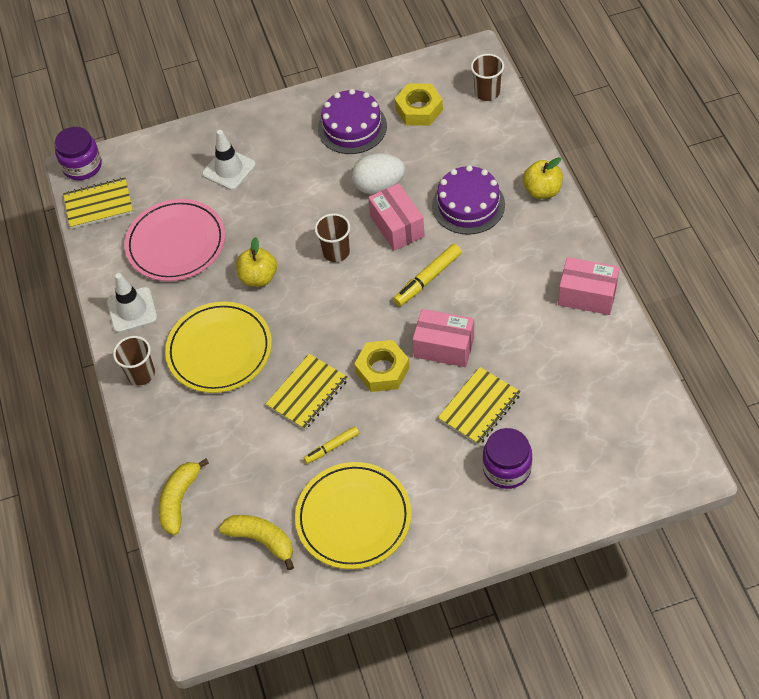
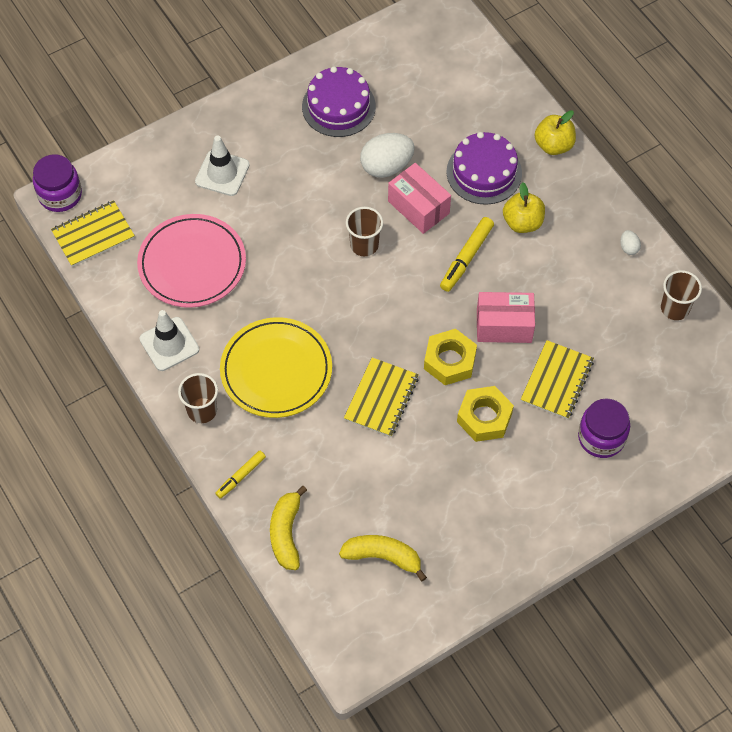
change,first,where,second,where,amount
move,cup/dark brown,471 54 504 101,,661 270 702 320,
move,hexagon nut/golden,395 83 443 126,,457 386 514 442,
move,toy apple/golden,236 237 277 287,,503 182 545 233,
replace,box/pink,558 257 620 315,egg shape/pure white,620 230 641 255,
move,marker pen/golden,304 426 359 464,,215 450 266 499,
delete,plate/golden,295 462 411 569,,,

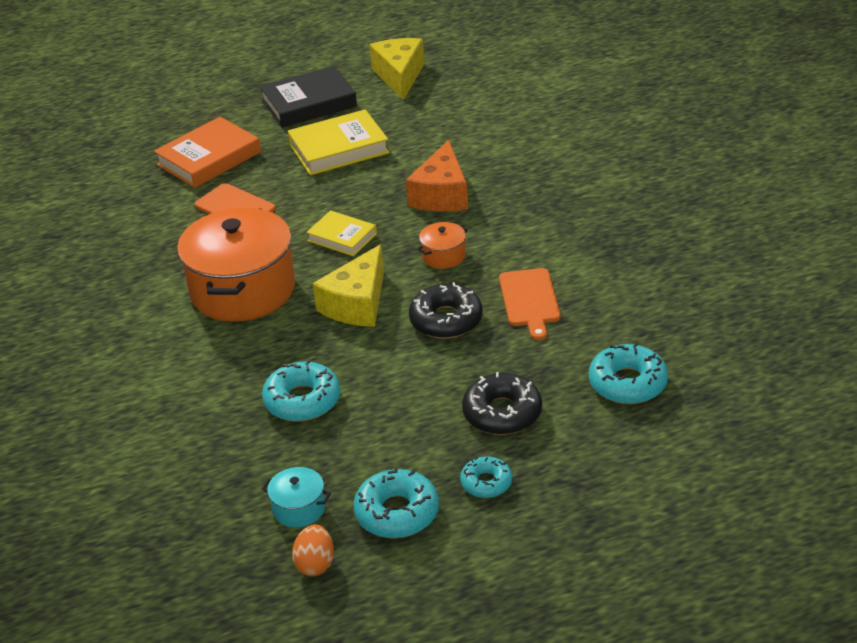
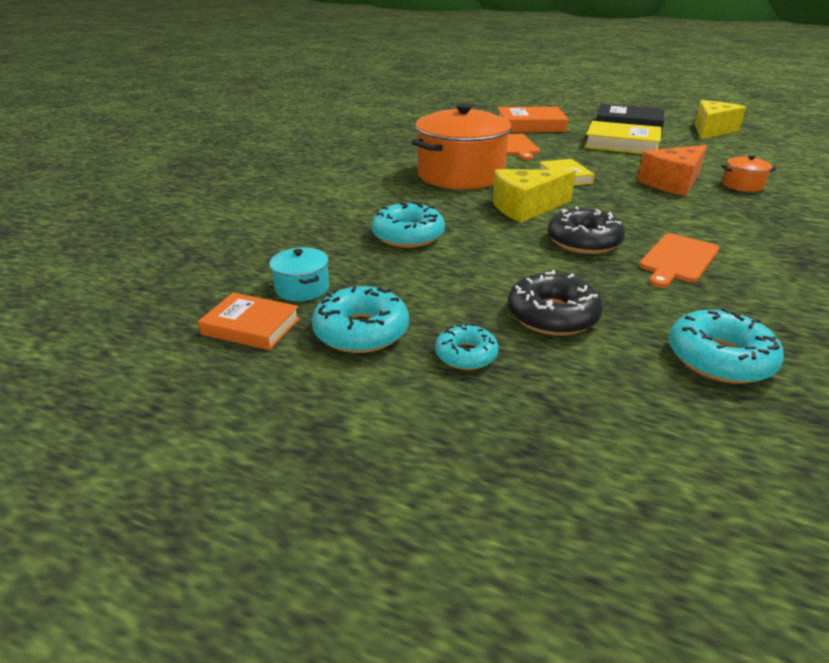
change,first,where,second,where,amount
move,pot/orange-coloured,417 222 468 269,,721 155 776 192,
replace,egg shape/orange-coloured,292 524 334 576,book/orange-coloured,198 293 300 350,

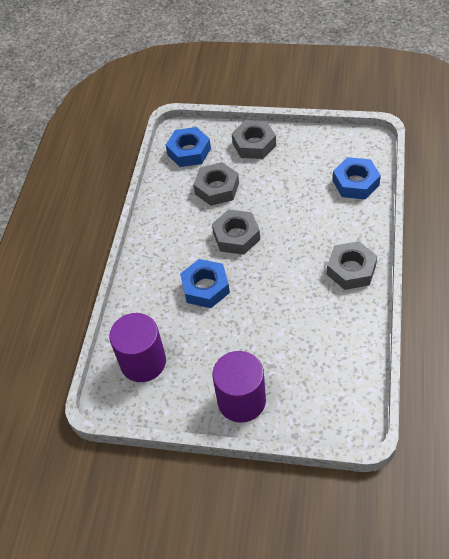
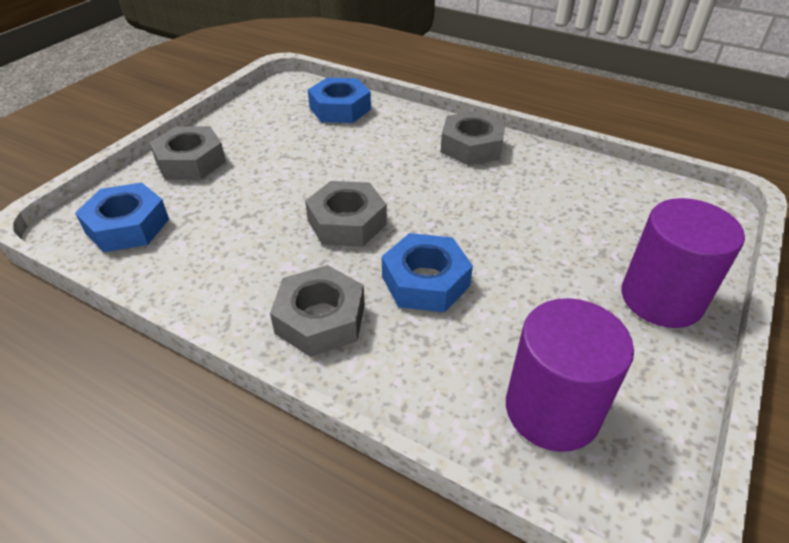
change,first,where,second,where,amount
move,hexagon nut/gray,193 162 239 206,,270 265 365 357,

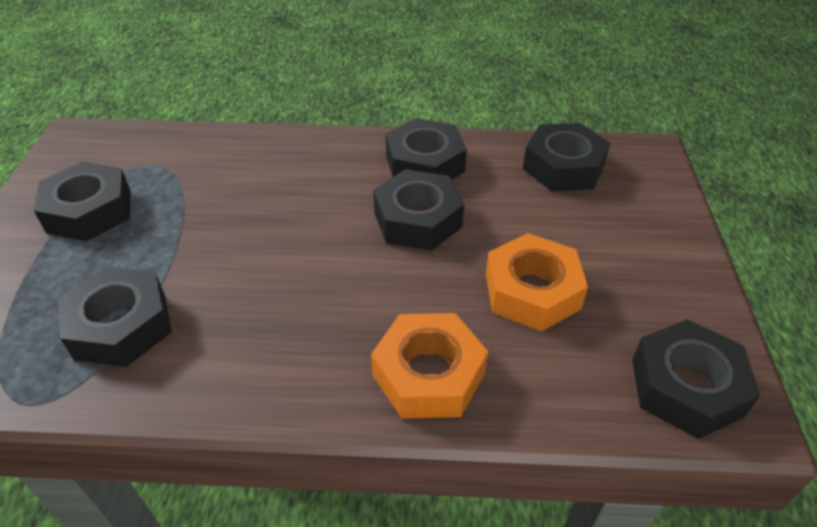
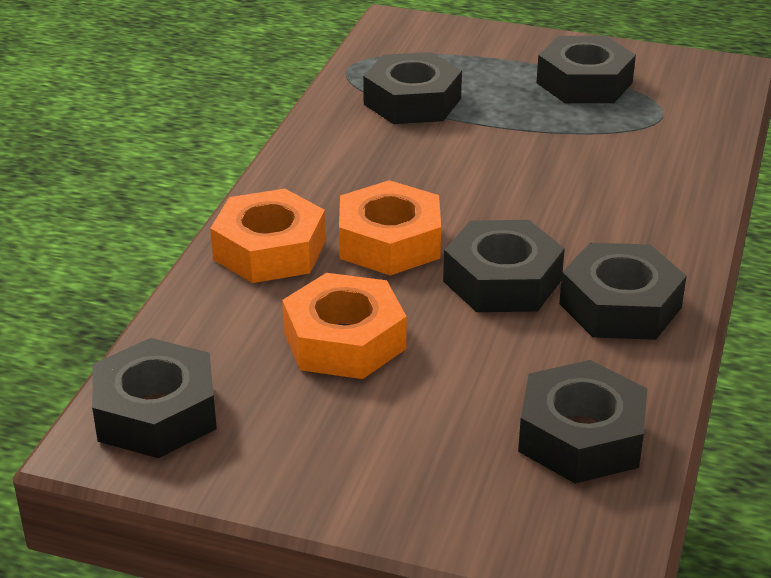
change,first,where,second,where,amount
insert,,,hexagon nut/orange-coloured,339 180 441 276,

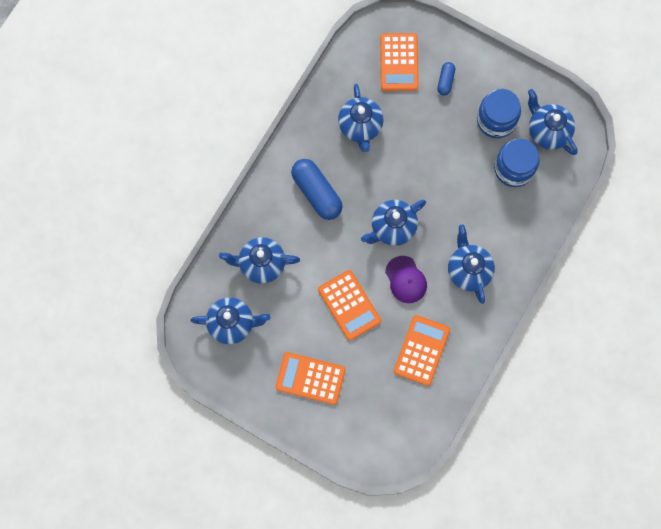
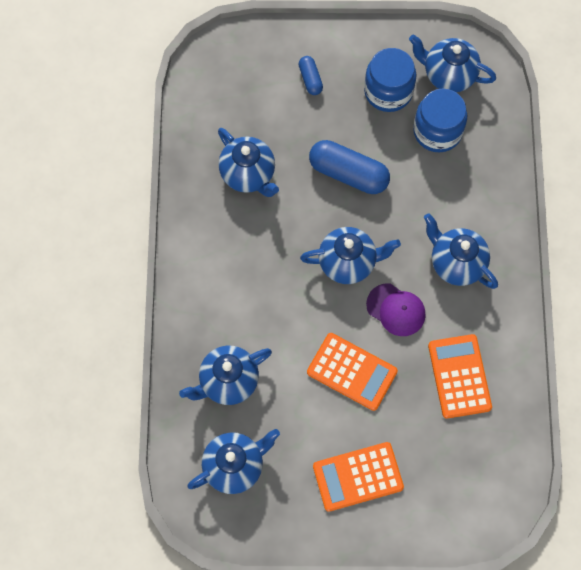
change,first,where,second,where,amount
delete,calculator/orange-coloured,380 33 419 91,,,
move,pill/royal blue,291 159 343 220,,309 140 390 194,
rotate,tea pot/royal blue,361 200 426 246,,300 227 401 284,120 degrees counterclockwise

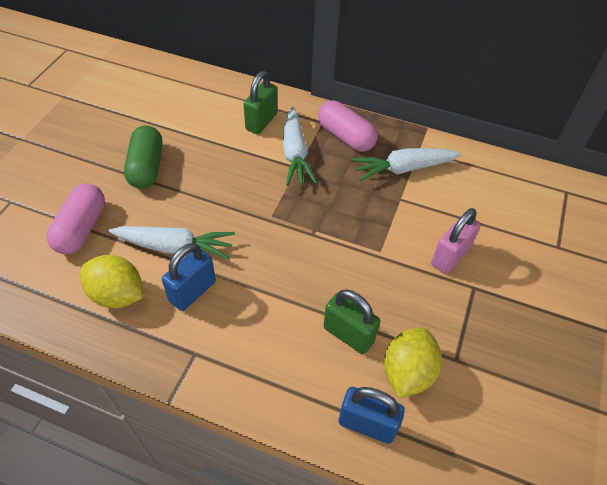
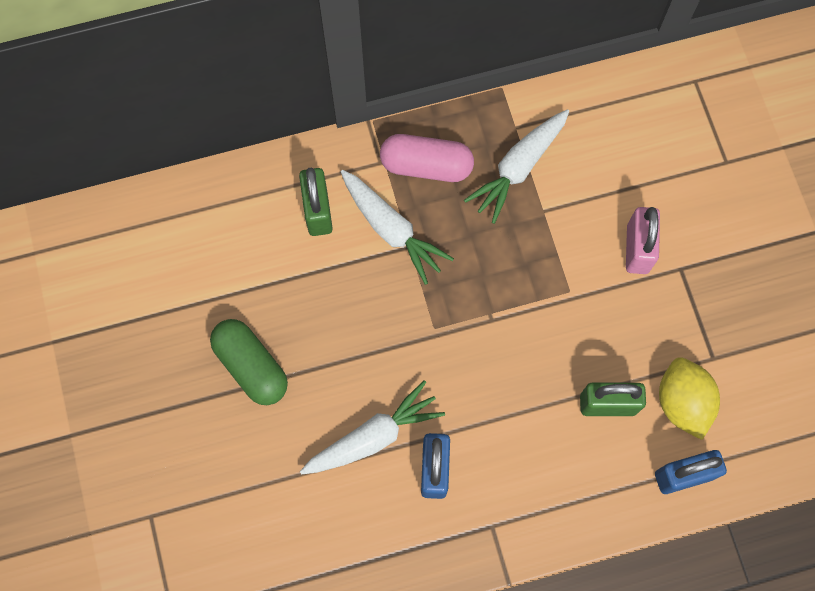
change,first,where,second,where,amount
delete,pill/pink,47 184 105 254,,,
delete,citrus fruit/golden,80 255 143 308,,,

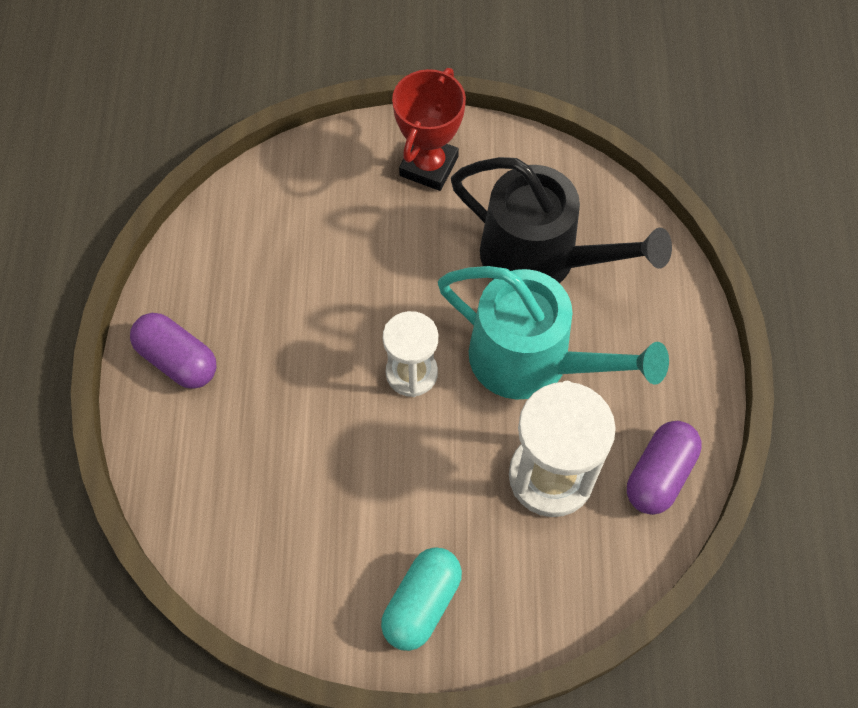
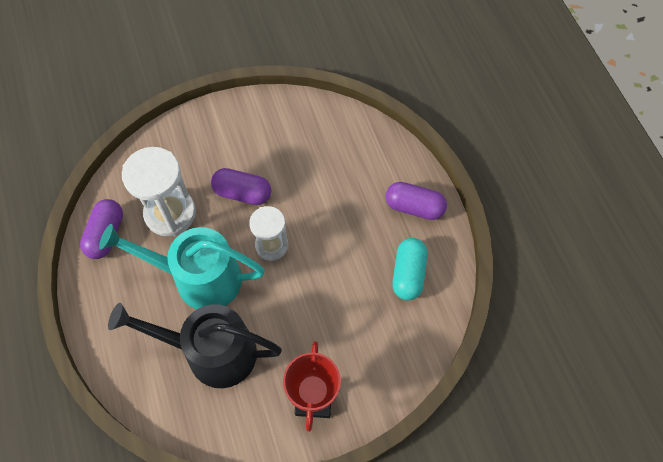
change,first,where,second,where,amount
move,pill/teal,381 547 462 651,,392 238 428 300,
insert,,,pill/violet,211 168 271 205,

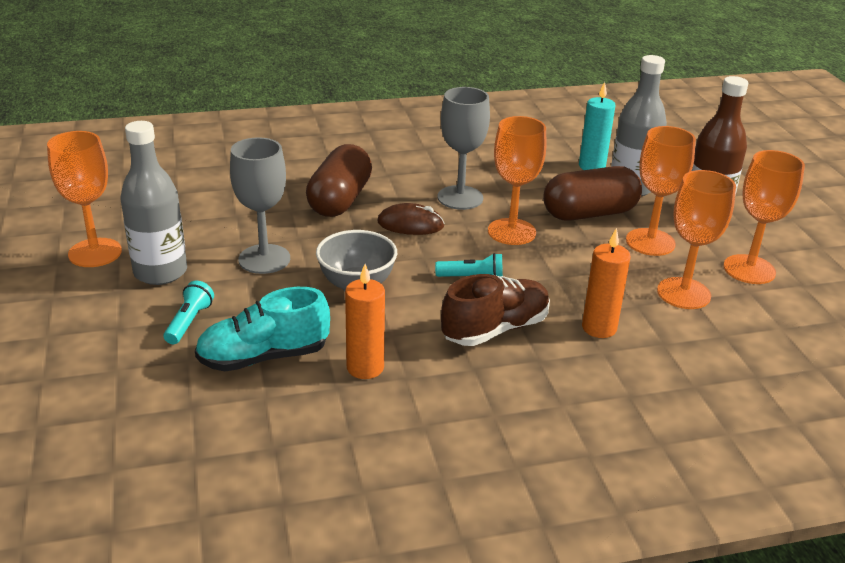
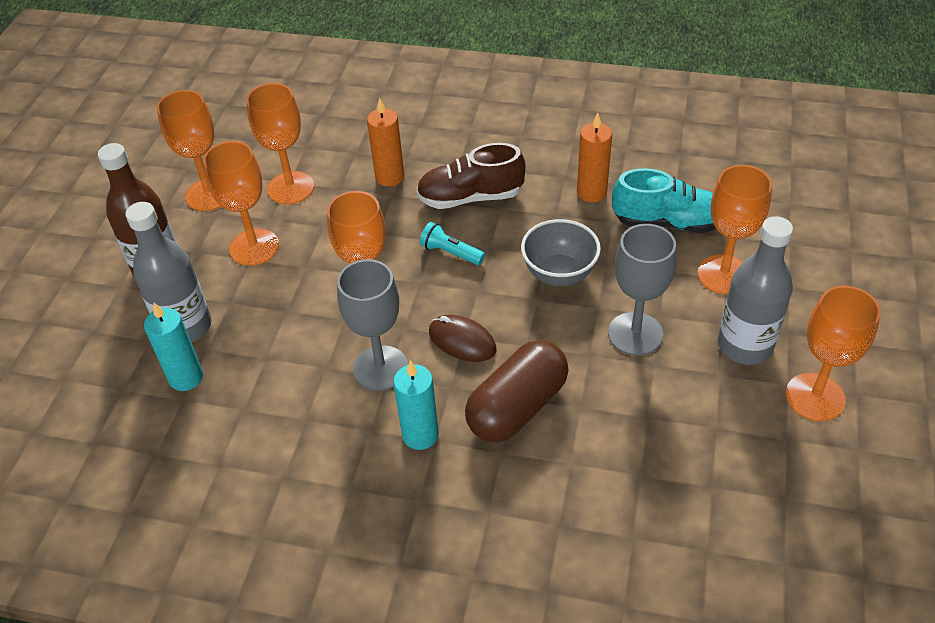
change,first,where,second,where,amount
delete,pill/dark brown,543 166 642 221,,,
replace,pocket torch/teal,163 281 214 344,wine glass/orange-coloured,697 165 772 294,
insert,,,pillar candle/teal,393 360 439 450,

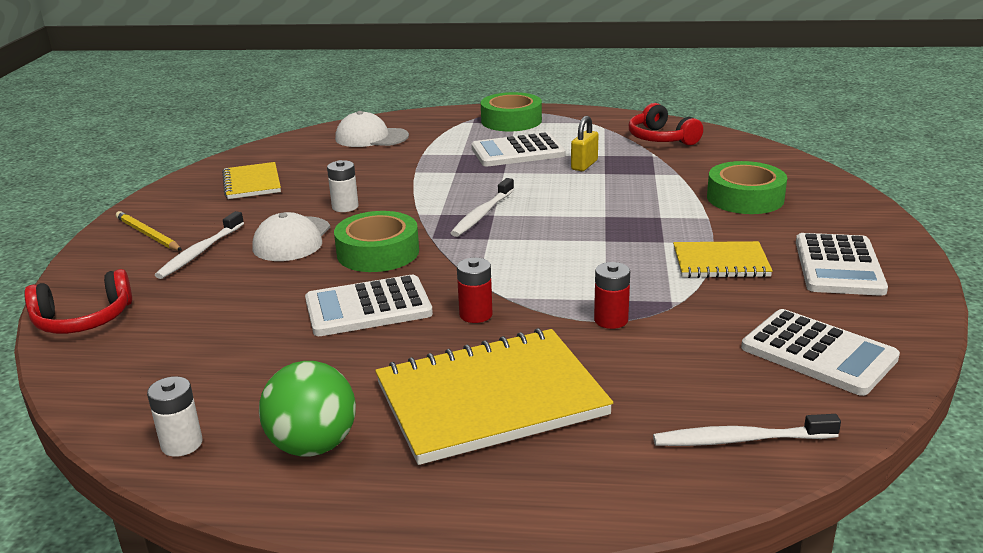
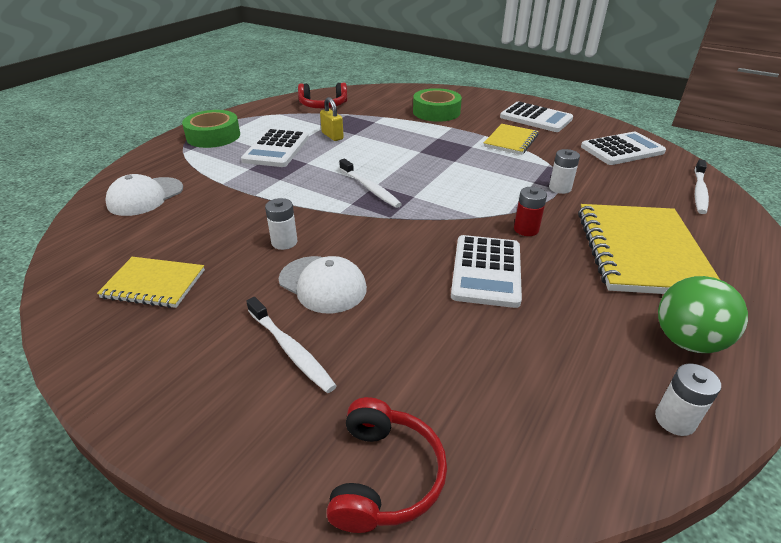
change,first,where,second,where,amount
delete,pencil/golden,116 211 182 251,,,
delete,tape/leaf-green,334 211 419 272,,,
recolor,power cell/crimson,594 262 630 329,power cell/pure white,549 149 580 194,

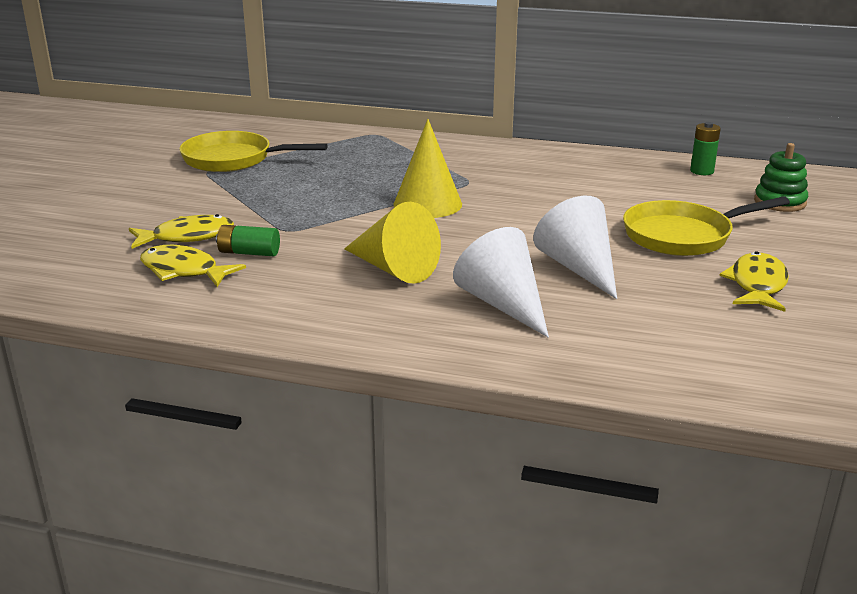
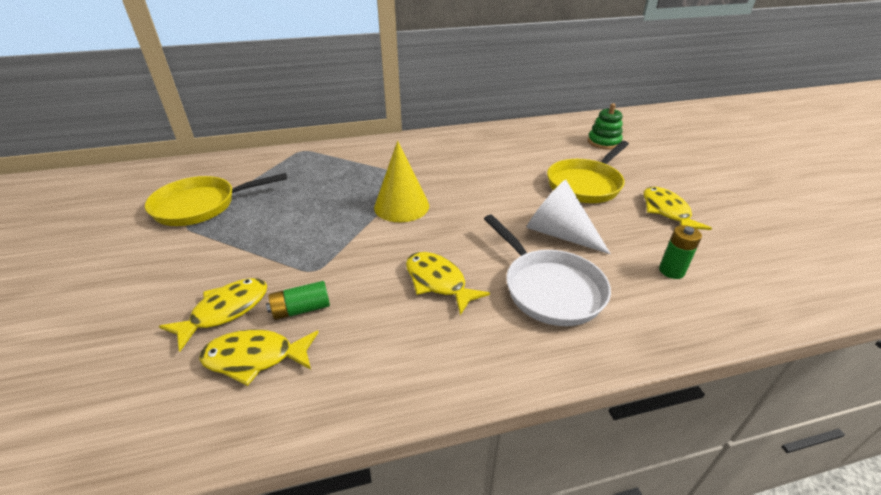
change,first,where,second,where,amount
move,power cell/leaf-green,690 122 721 175,,659 225 702 279,
replace,cone shape/golden,344 202 441 284,toy fish/golden,406 252 490 315,
replace,cone shape/pure white,453 227 549 338,frying pan/pure white,484 215 611 326,

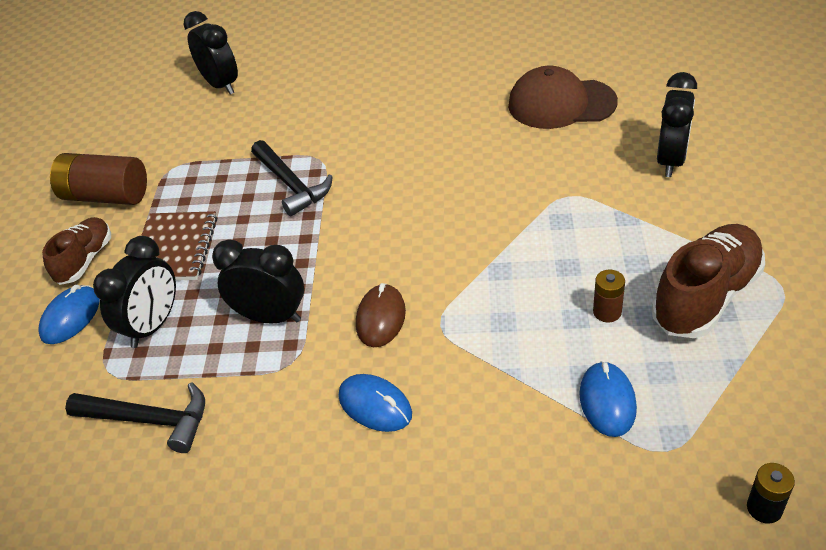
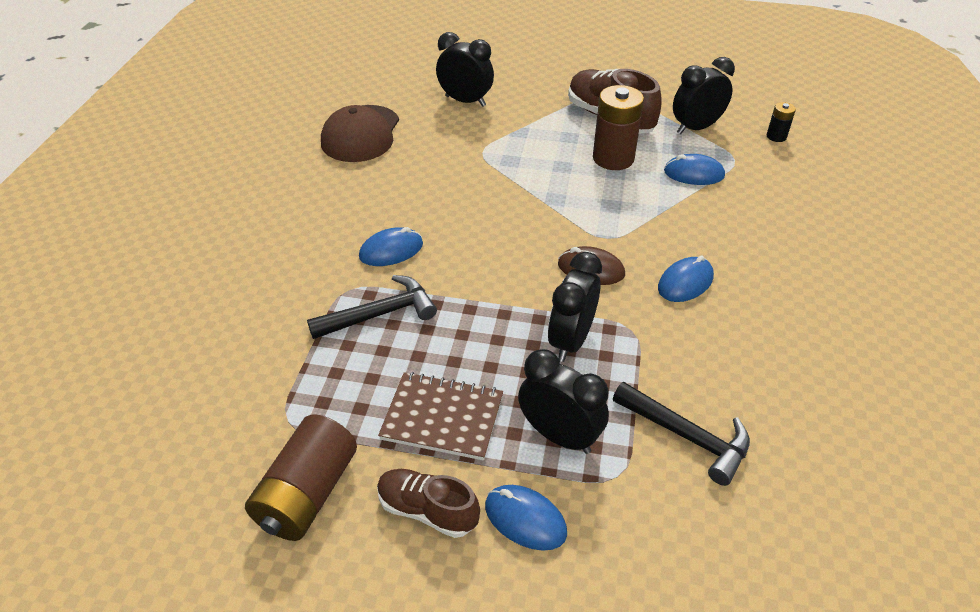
change,first,where,second,where,amount
move,clock/black,184 11 238 94,,673 57 735 134,
resize,power cell/dark brown,593 270 625 322,,593 85 644 170,x2.03
rotate,carpenter's hammer/black,65 382 205 453,,613 382 750 486,105 degrees clockwise
insert,,,PC mouse/royal blue,359 227 423 266,

